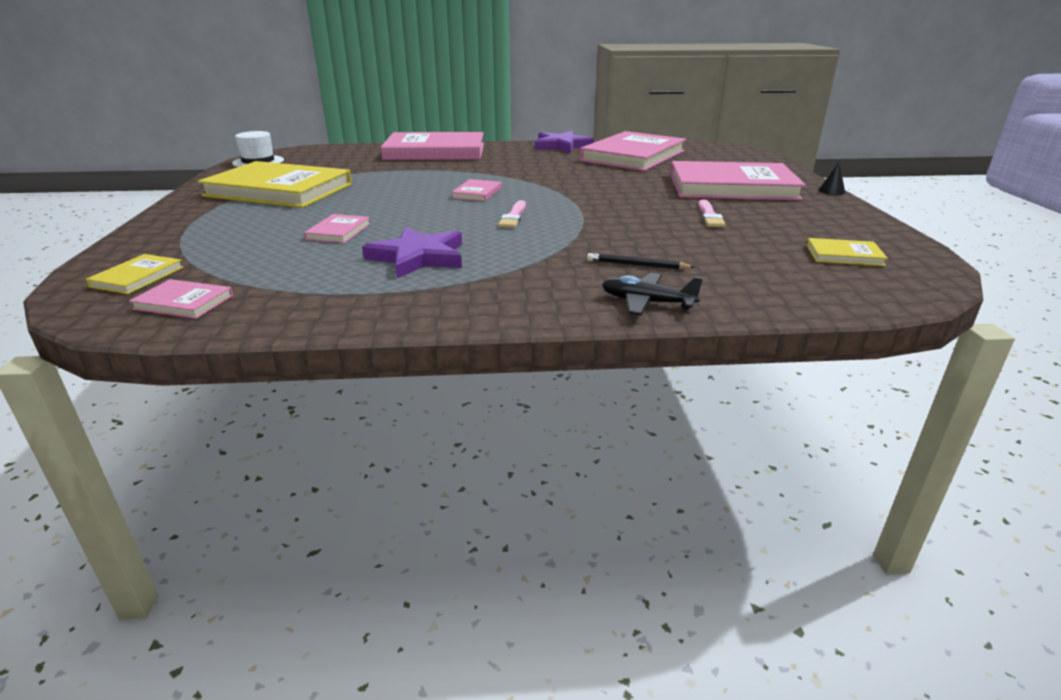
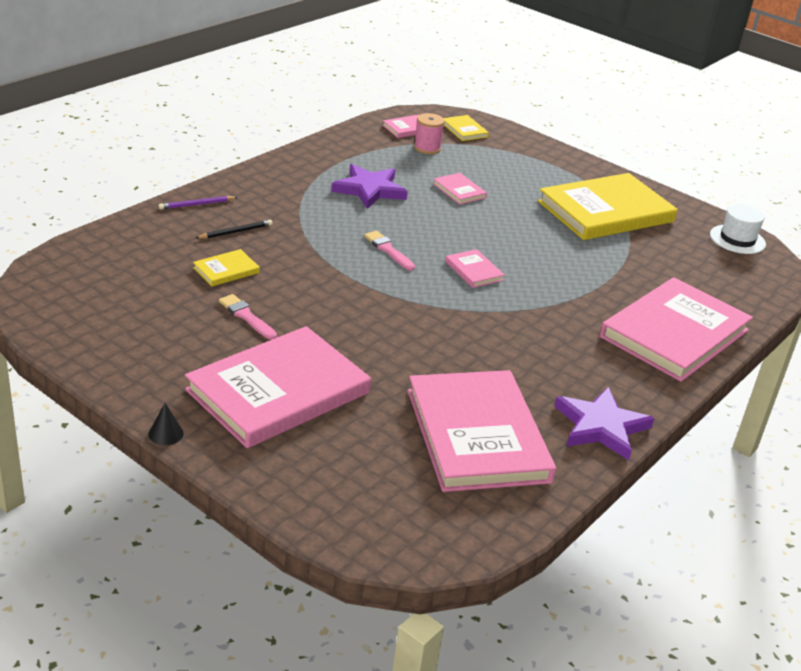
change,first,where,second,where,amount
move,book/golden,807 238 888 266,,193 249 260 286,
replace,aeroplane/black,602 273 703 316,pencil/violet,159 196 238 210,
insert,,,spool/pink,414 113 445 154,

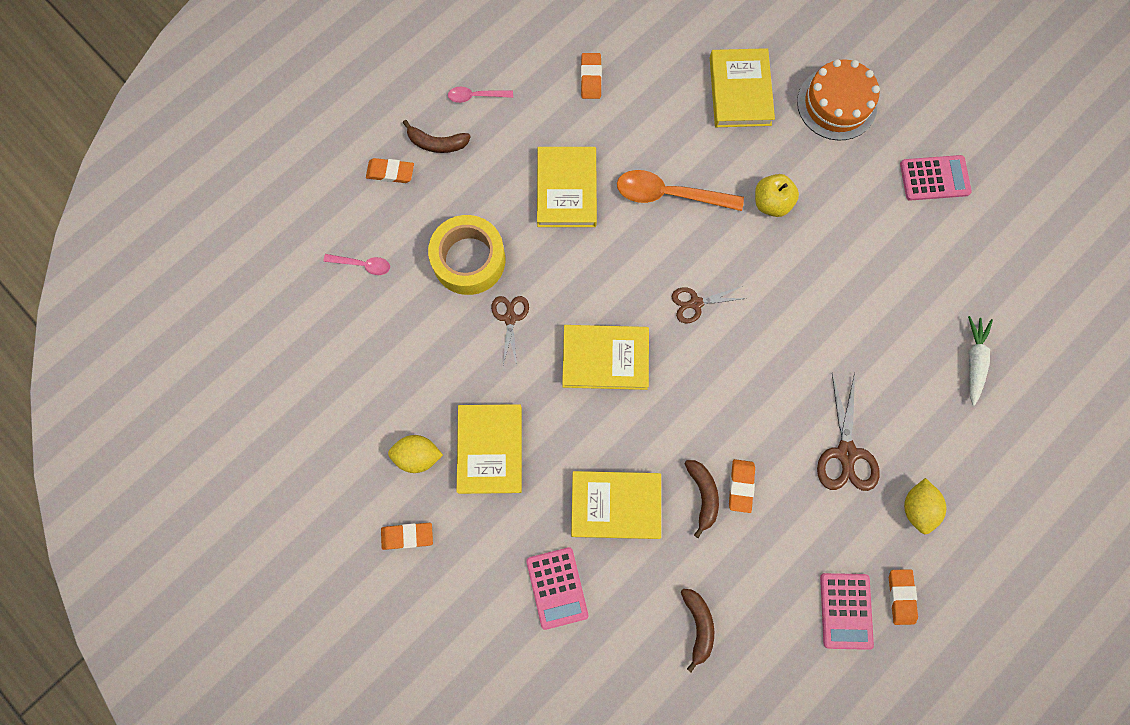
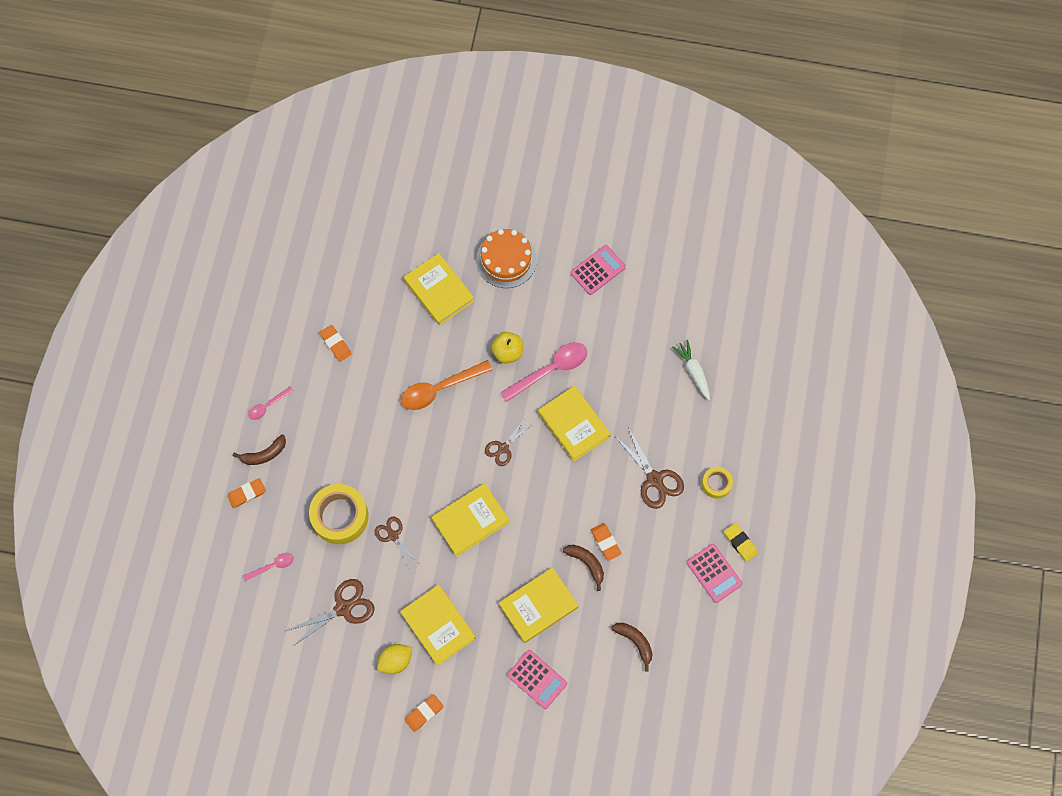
change,first,where,second,where,amount
move,book/golden,537 147 597 227,,538 386 611 461,
replace,citrus fruit/golden,904 478 947 534,tape/golden,702 467 733 499,
recolor,pencil eraser/orange-coloured,889 569 918 625,pencil eraser/golden,724 523 758 562,
insert,,,spoon/pink,501 342 587 402,
insert,,,shears/dark brown,286 579 375 646,

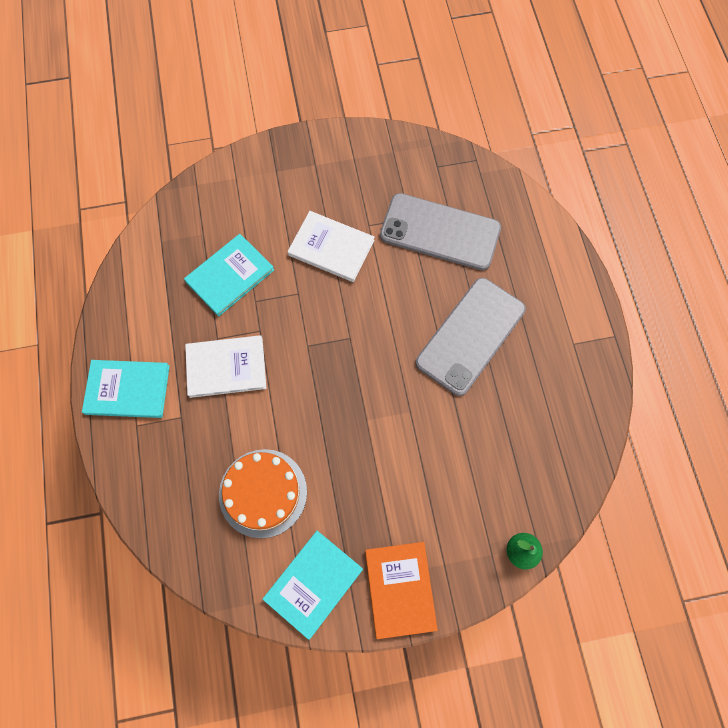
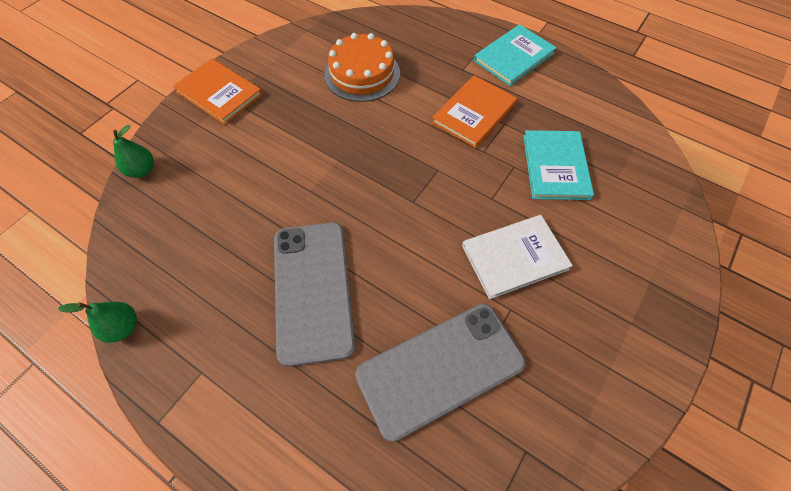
change,first,where,second,where,amount
recolor,book/pure white,185 335 267 398,book/orange-coloured,432 75 517 148,
delete,book/teal,262 531 363 640,,,
insert,,,pear/leaf-green,58 301 137 343,

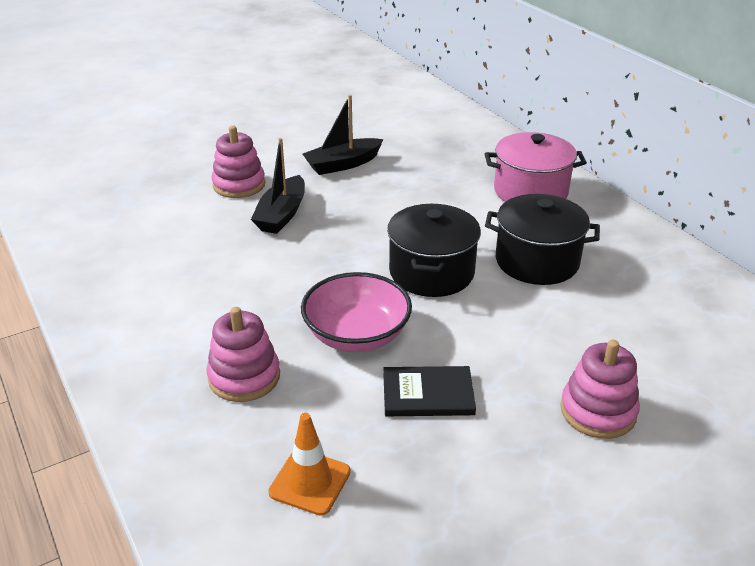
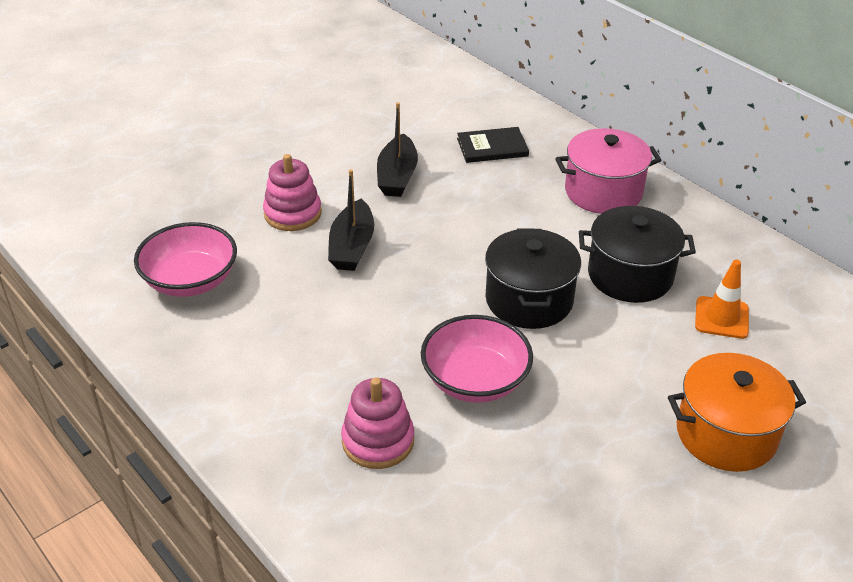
change,first,where,second,where,amount
rotate,sailboat/black,303 95 384 175,,377 102 418 197,45 degrees counterclockwise
replace,stacking rings/pink,560 340 640 439,pot/orange-coloured,668 353 806 472,
move,book/black,383 366 476 416,,457 127 529 163,
move,road cone/orange-coloured,268 413 351 516,,695 260 749 339,
insert,,,serving bowl/pink,134 222 237 297,

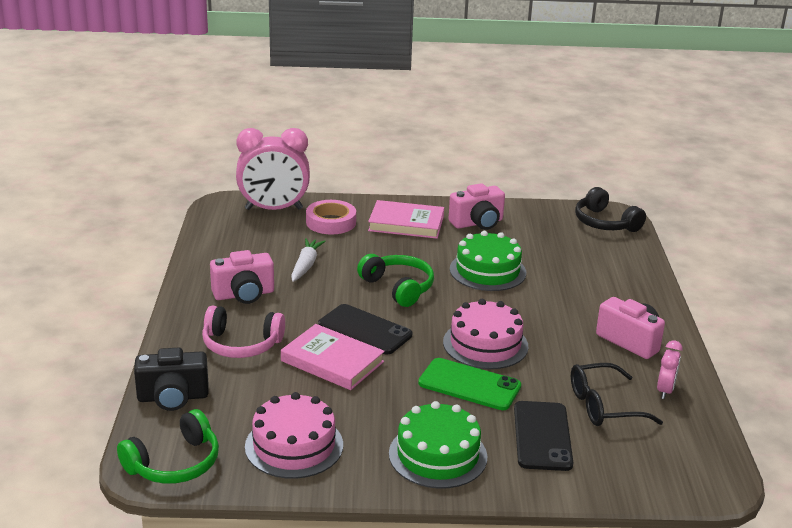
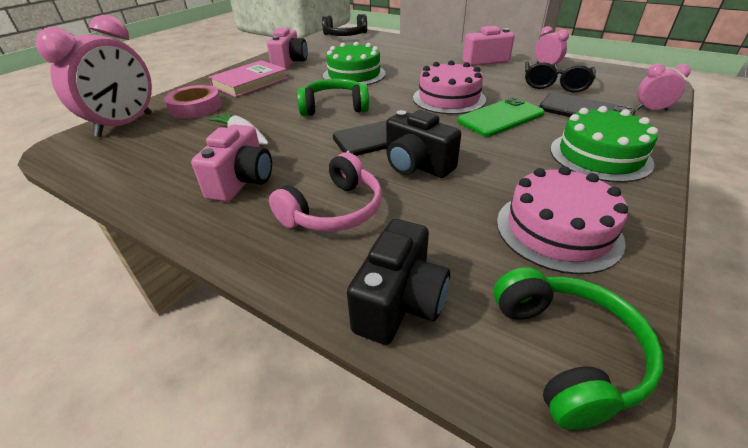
change,first,where,second,where,amount
replace,book/pink,281 324 385 390,camera/black,386 110 461 178,
insert,,,clock/pink,636 64 691 111,

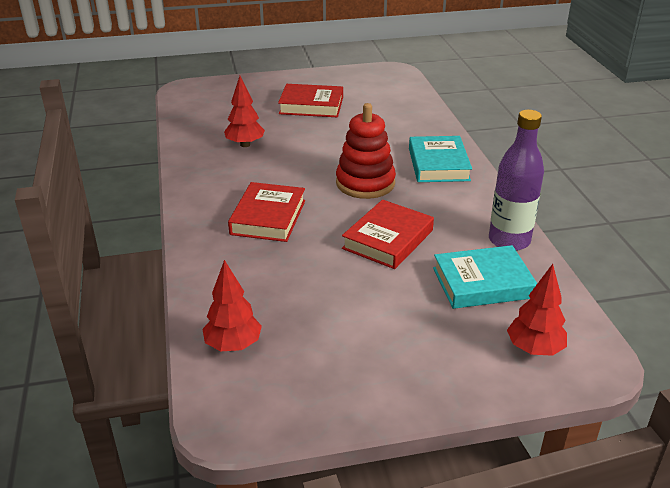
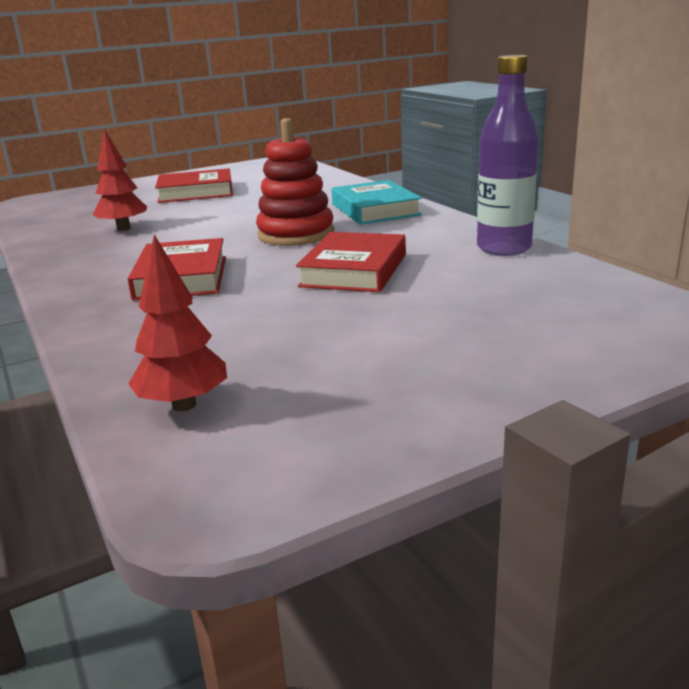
change,first,where,second,where,amount
delete,book/teal,433 245 537 309,,,
delete,toy tree/crimson,507 264 567 356,,,

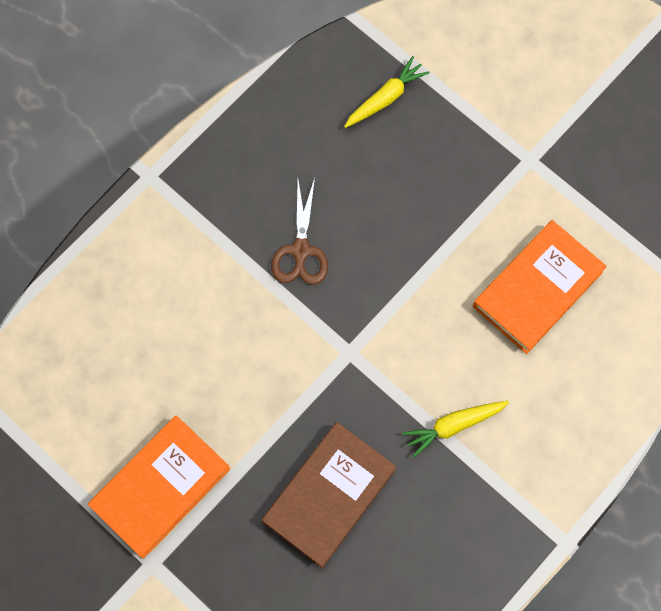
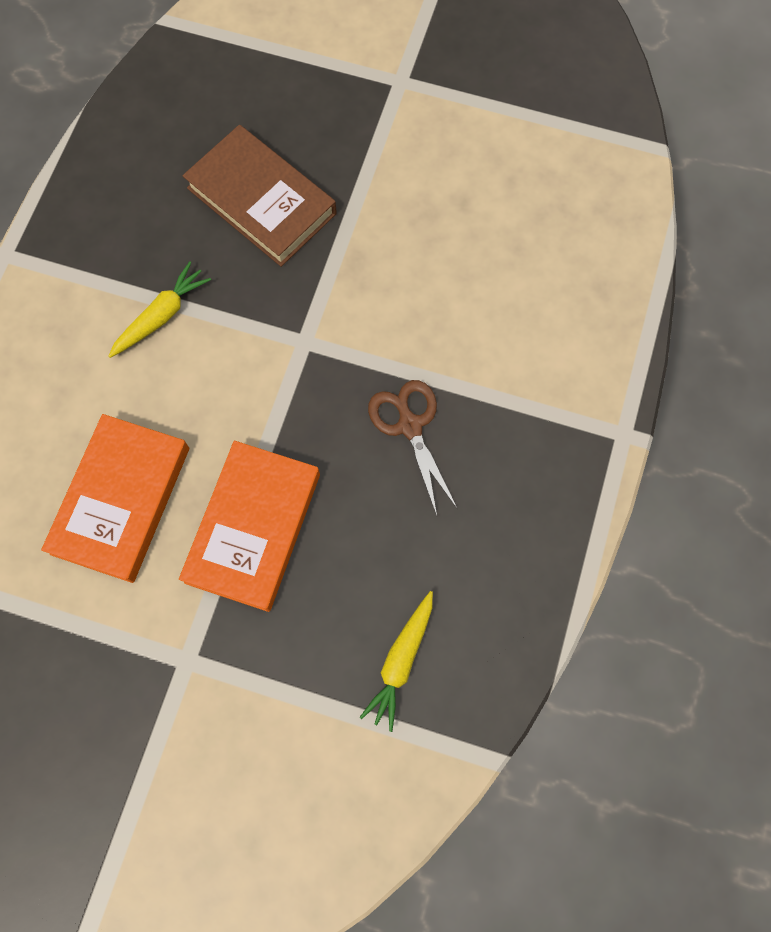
change,first,where,second,where,amount
move,book/orange-coloured,88 416 230 559,,179 441 320 612,
rotate,book/dark brown,262 422 397 568,,183 125 337 267,60 degrees counterclockwise

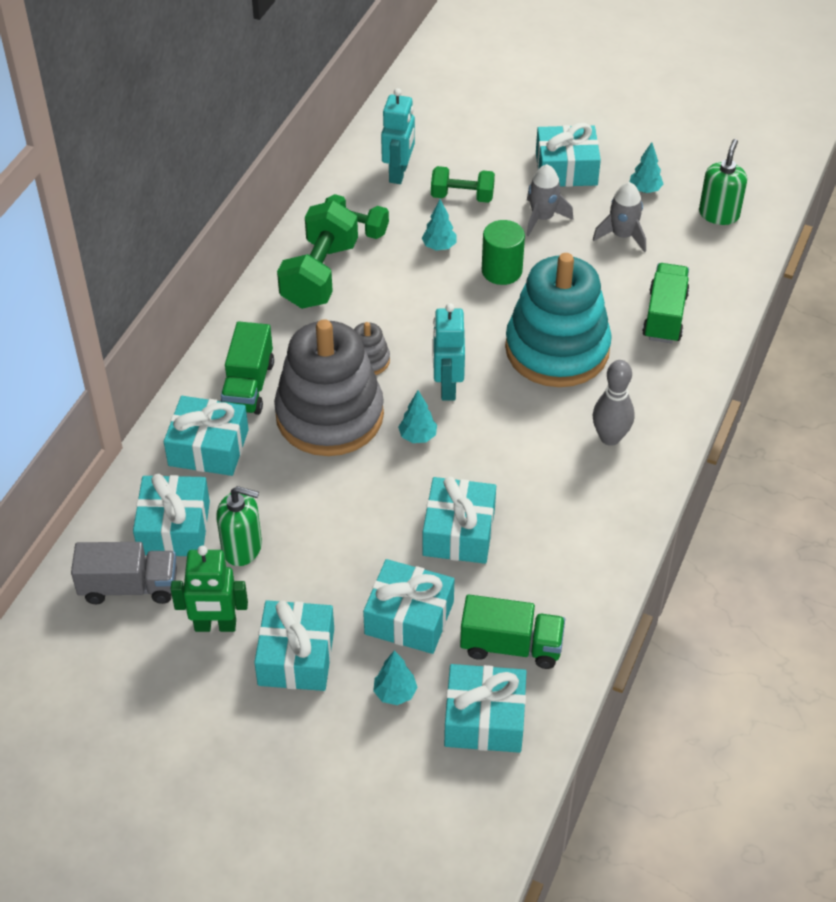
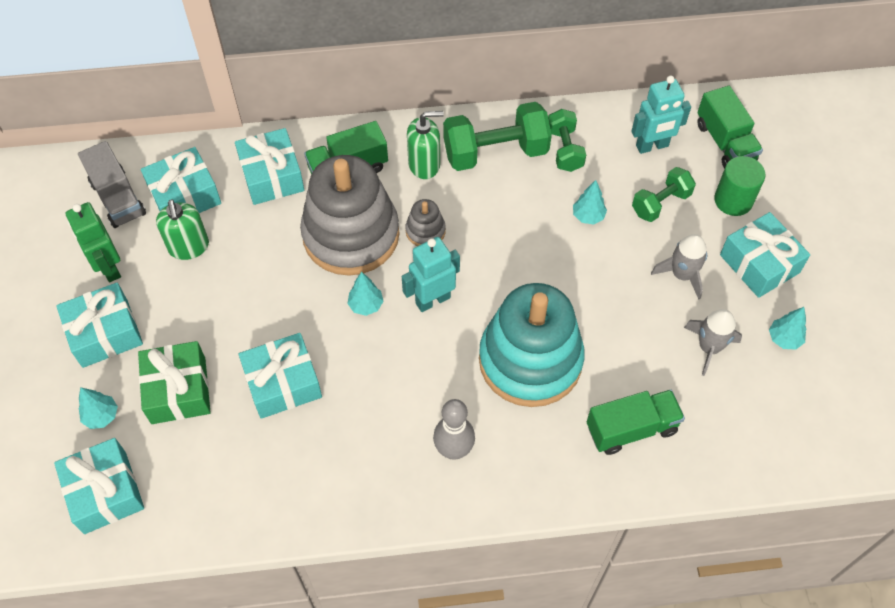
change,first,where,second,where,amount
move,soap pump/leaf-green,699 139 747 225,,407 111 444 179,
rotate,hand weight/leaf-green,431 166 495 203,,632 167 696 222,75 degrees clockwise
move,cylinder shape/leaf-green,482 220 525 285,,714 156 765 216,
recolor,present/teal,363 559 455 654,present/leaf-green,138 341 211 424,
move,truck/leaf-green,460 595 565 669,,697 86 763 169,

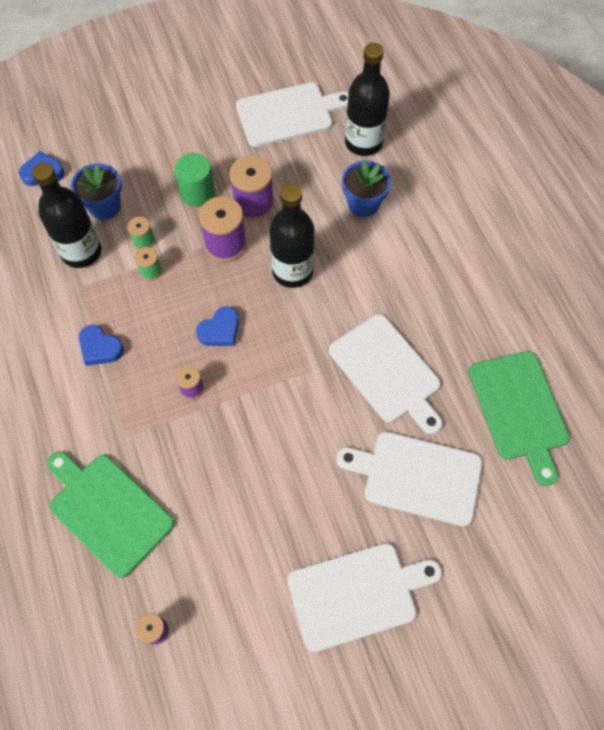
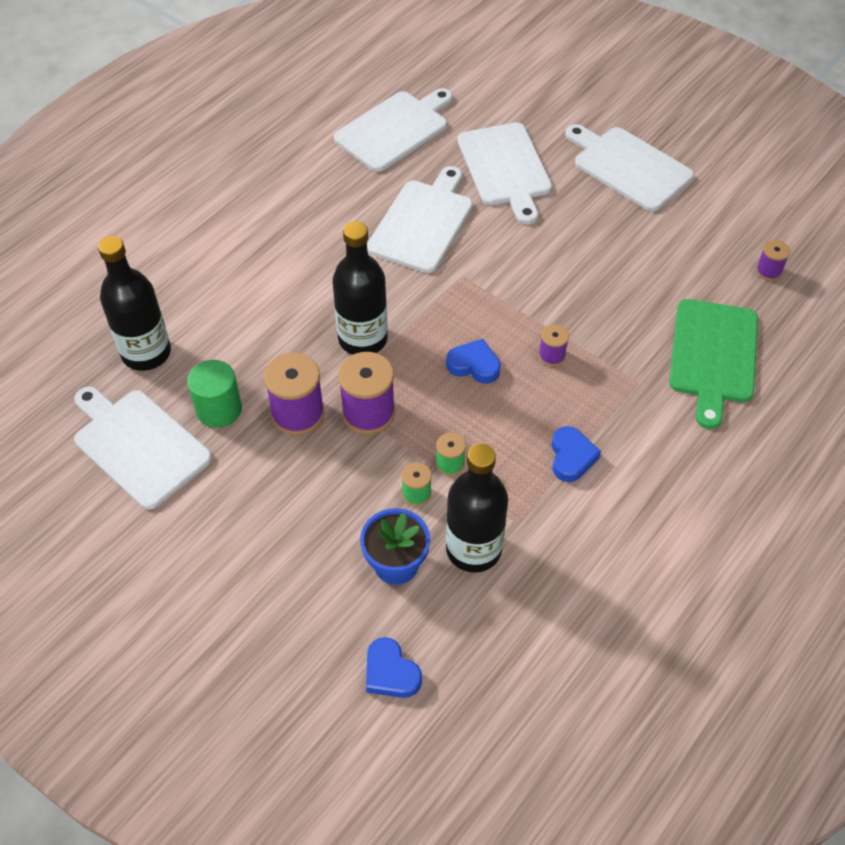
change,first,where,second,where,amount
move,cylinder shape/leaf-green,175 153 215 207,,187 360 242 428,
delete,plant pot/royal blue,342 161 391 217,,,
recolor,bread board/leaf-green,469 351 570 486,bread board/pure white,334 88 453 172,

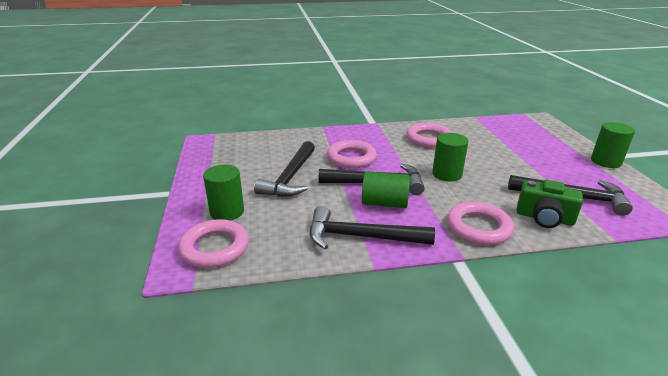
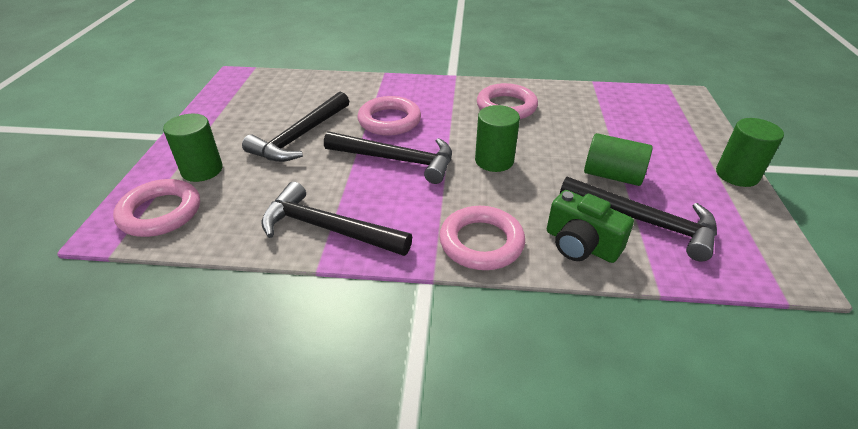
change,first,where,second,where,amount
move,cylinder shape/leaf-green,362 172 410 208,,584 133 653 186,

